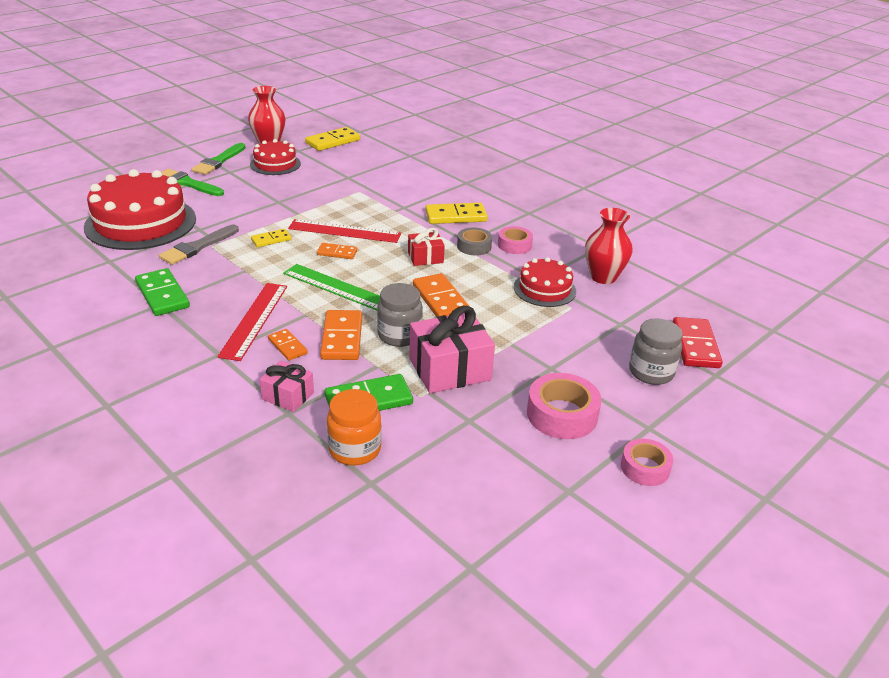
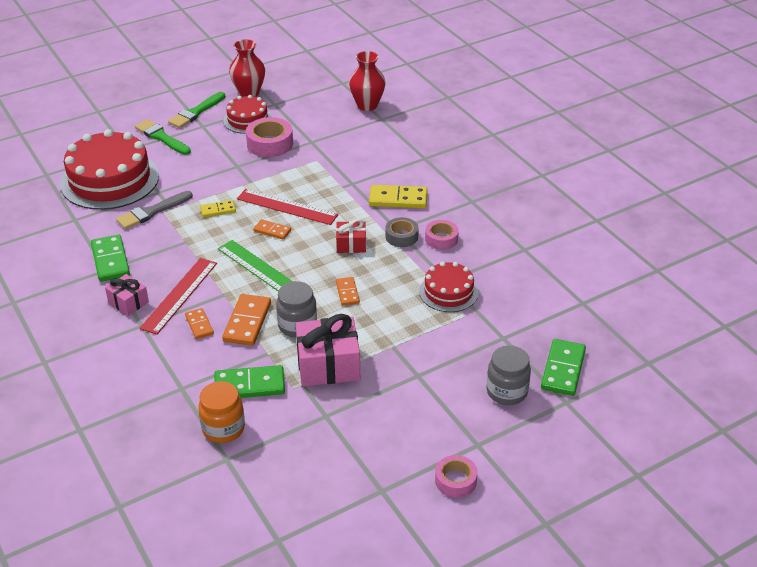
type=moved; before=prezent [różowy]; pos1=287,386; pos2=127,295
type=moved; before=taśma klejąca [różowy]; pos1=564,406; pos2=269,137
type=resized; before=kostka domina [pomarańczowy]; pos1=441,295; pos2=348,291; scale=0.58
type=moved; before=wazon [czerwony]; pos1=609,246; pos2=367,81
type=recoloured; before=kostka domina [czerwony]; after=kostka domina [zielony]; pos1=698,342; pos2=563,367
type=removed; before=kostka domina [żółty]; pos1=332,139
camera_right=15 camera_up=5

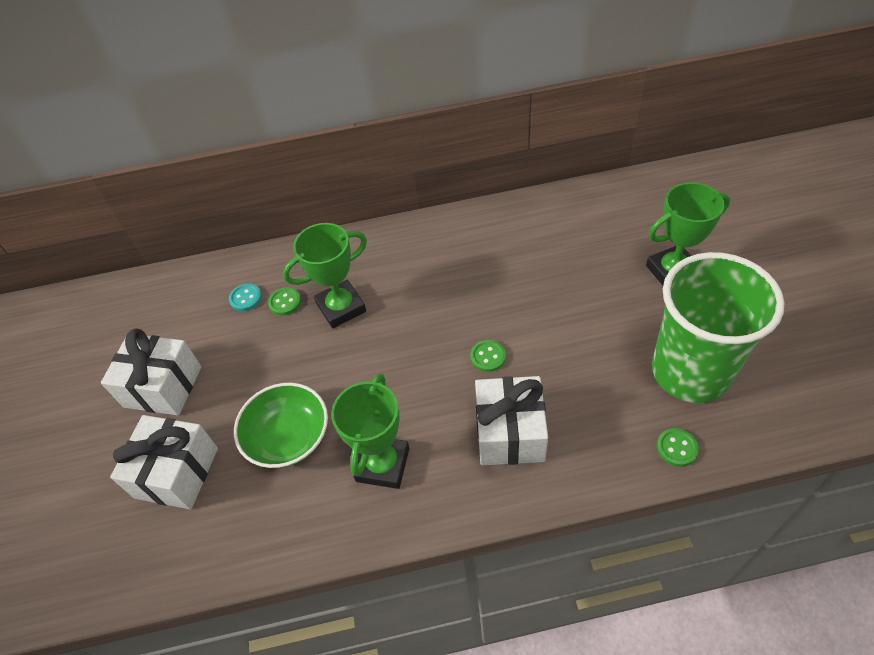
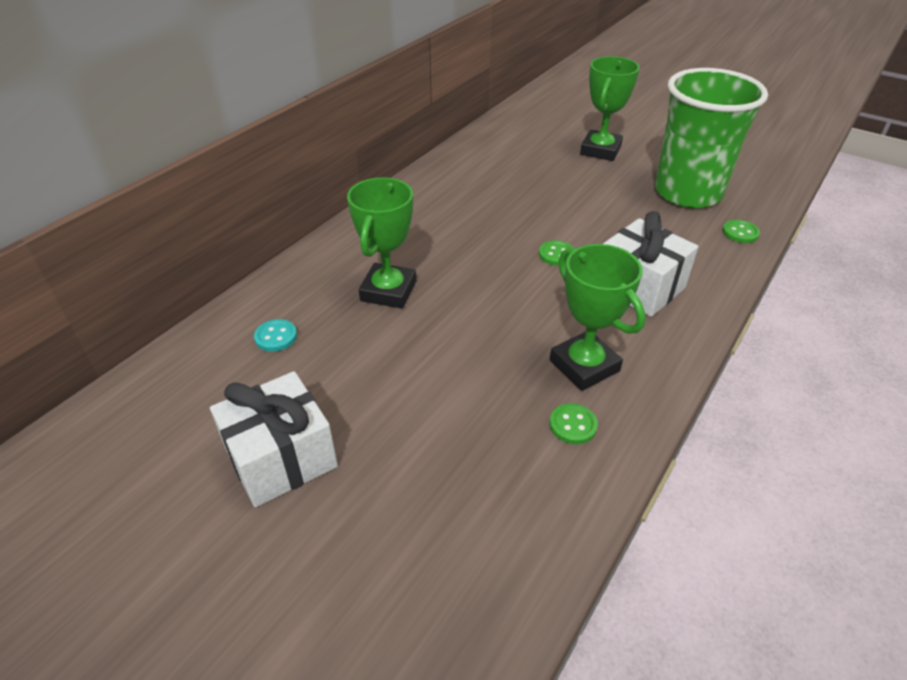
type=moved; before=guzik [zielony]; pos1=284,301; pos2=574,423
type=removed; before=prezent [biały]; pos1=164,462
type=removed; before=miska [zielony]; pos1=281,425
camera_right=-50 camera_up=-10

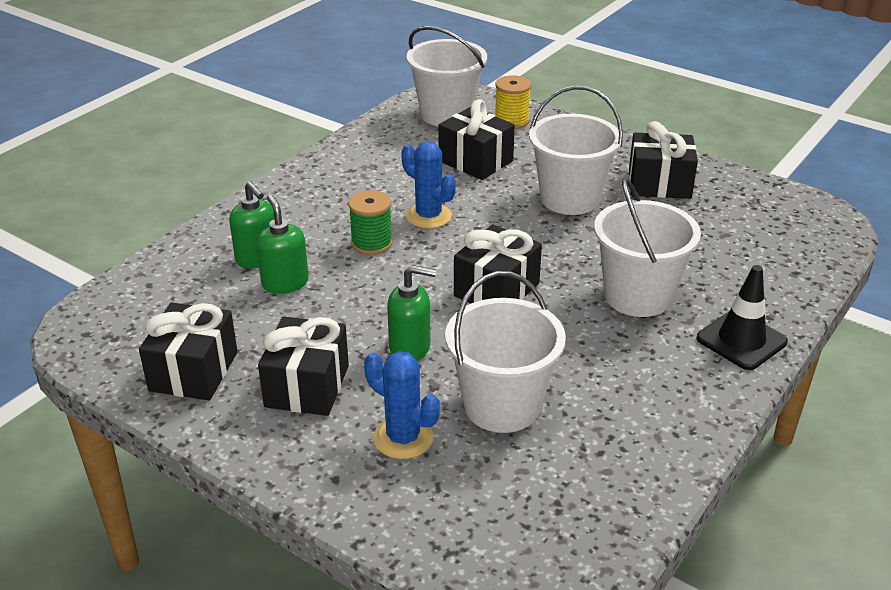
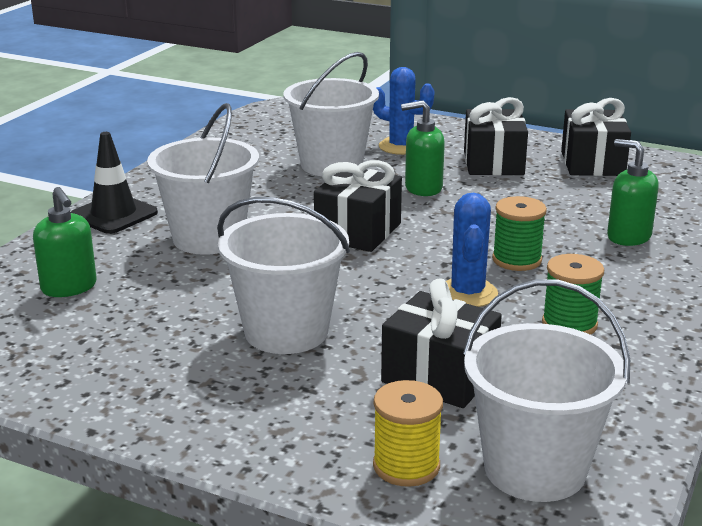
type=moved; before=dozownik mydła [zielony]; pos1=282,244; pos2=65,242
type=turned; before=kaktus [niebieski]; pos1=428,185; pos2=472,250; turn=60
type=added; after=szpulka [zielony]; pos2=573,294
type=removed; before=prezent [czarny]; pos1=663,160
camera_right=170 camera_up=-10

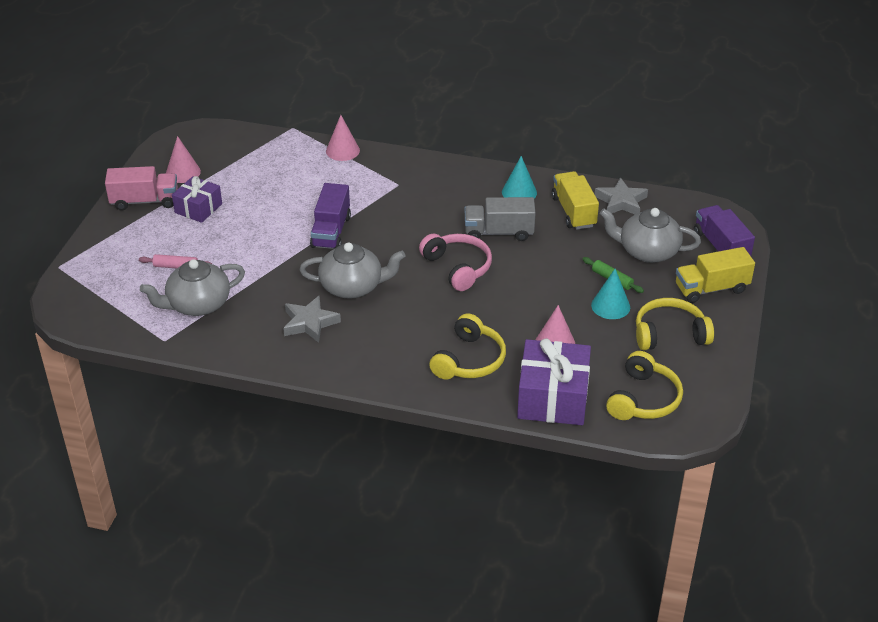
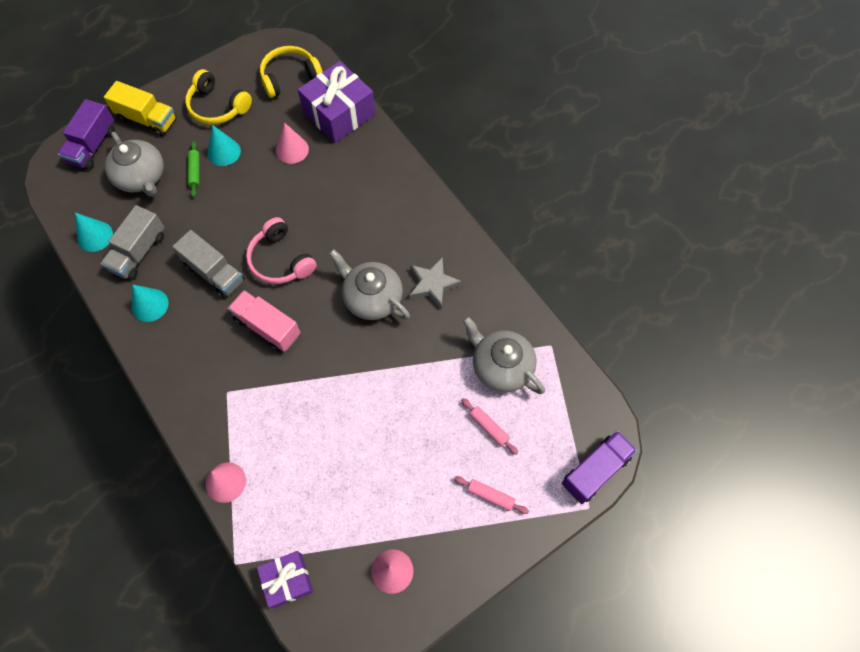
type=replaced; before=gwiazda [szary]; after=stożek [turkusowy]; pos1=621,196; pos2=94,232
type=recoloured; before=ciężarówka [żółty]; after=ciężarówka [szary]; pos1=575,200; pos2=132,242
type=moved; before=ciężarówka [różowy]; pos1=141,188; pos2=264,321
type=turned; before=słuchawki [różowy]; pos1=455,262; pos2=281,250; turn=-45
type=moved; before=prezent [fioletowy]; pos1=197,199; pos2=285,579
type=added; after=wałek do ciasta [różowy]; pos2=491,495
type=turned; before=imbryk [szary]; pos1=192,287; pos2=503,355; turn=-150
type=moved; before=ciężarówka [fioletowy]; pos1=330,216; pos2=599,467
type=removed; before=słuchawki [żółty]; pos1=467,346
camera_right=-140 camera_up=25

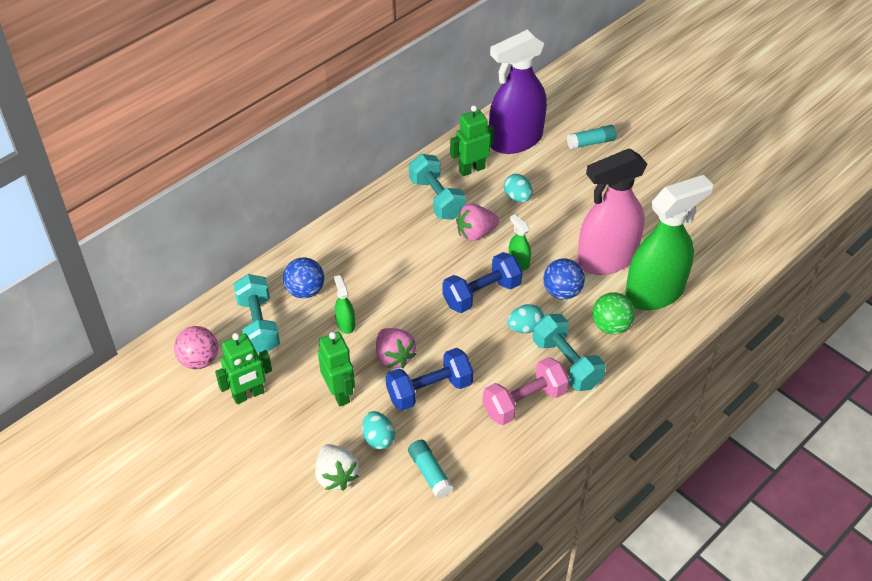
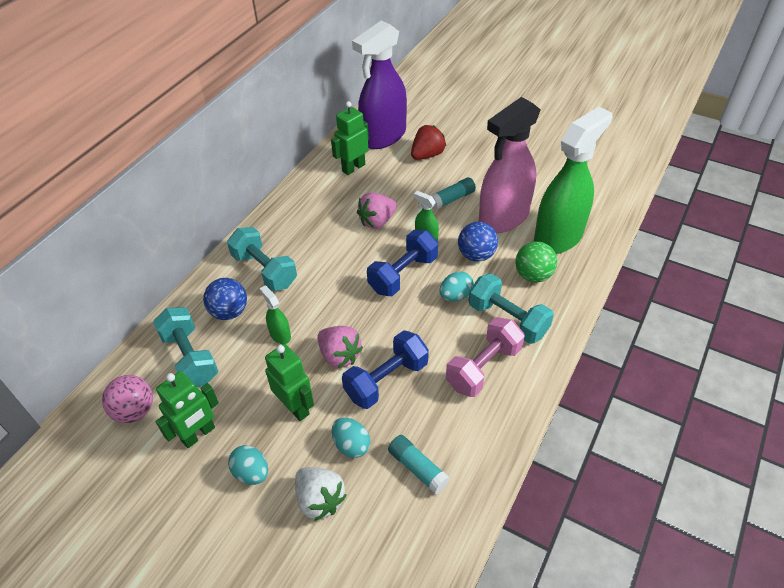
type=moved; before=hantel [turkusowy]; pos1=437,187; pos2=262,259
type=moved; before=jajko [turkusowy]; pos1=518,188; pos2=248,465
type=added; after=truskawka [czerwony]; pos2=428,142
type=moved; before=klej w sztyfcie [turkusowy]; pos1=592,137; pos2=453,193
camera_right=-15 camera_up=0

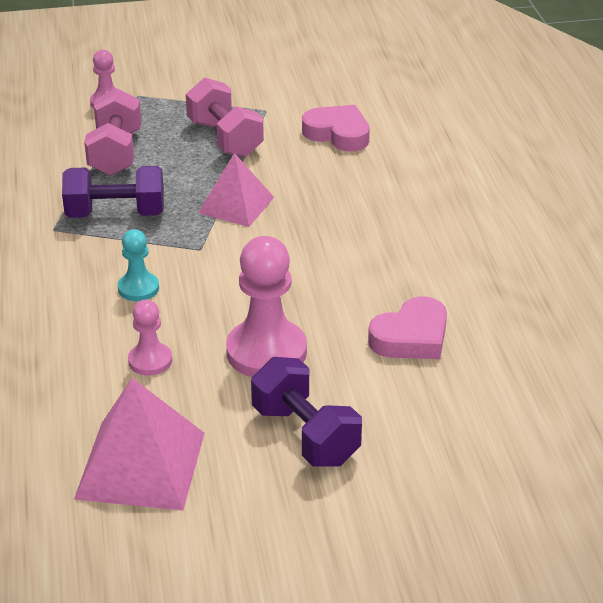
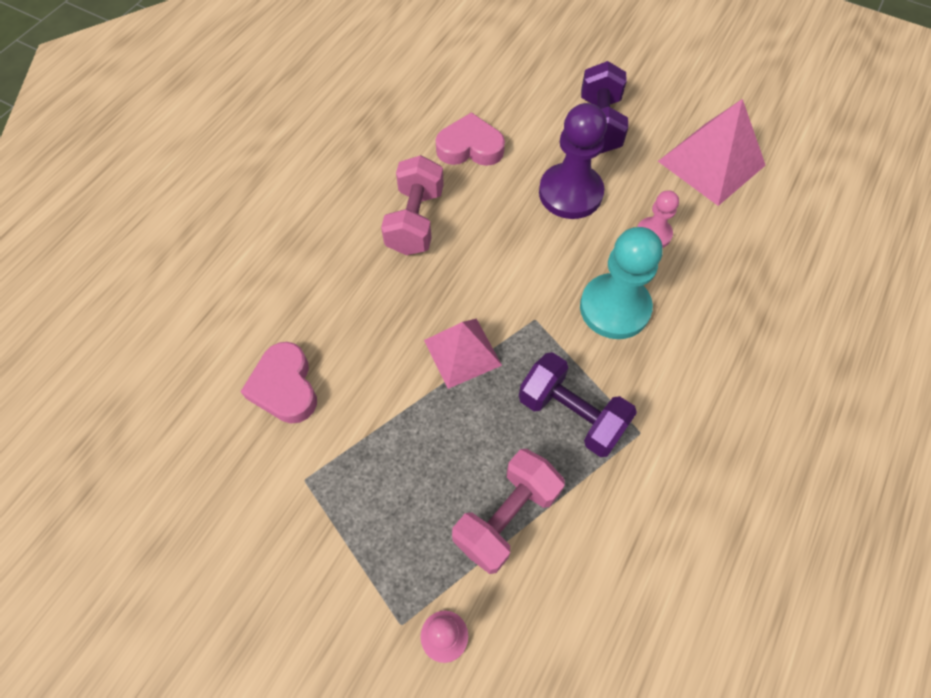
type=moved; before=hantel [różowy]; pos1=225,117; pos2=412,205
type=recoloured; before=pionek [różowy]; after=pionek [fioletowy]; pos1=266,306; pos2=573,161
type=resized; before=pionek [turkusowy]; pos1=138,265; pos2=621,283; scale=1.85
camera_right=-140 camera_up=25

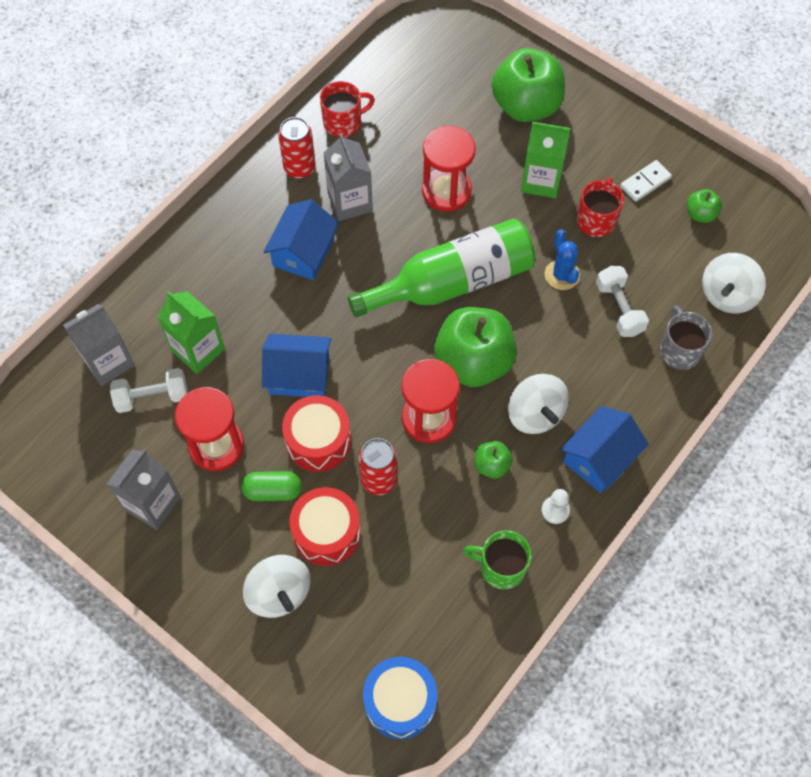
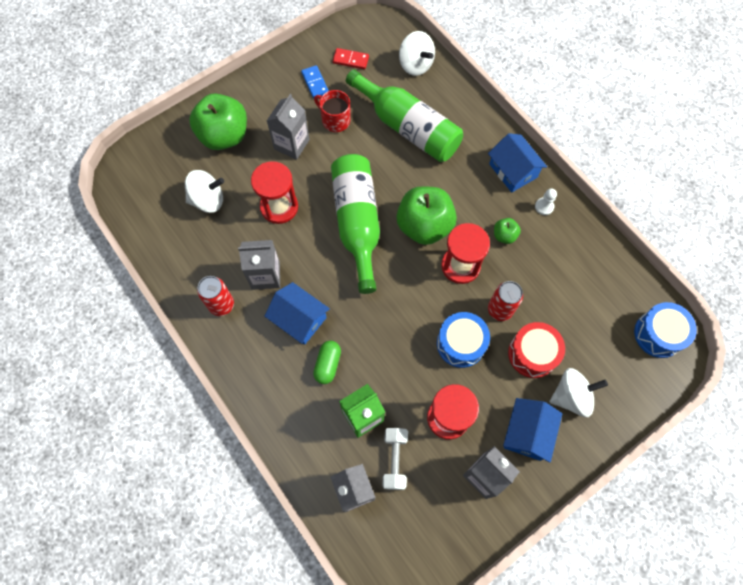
type=moved; before=bączek [biały]; pos1=538,404; pos2=204,191
type=recoloured; before=karton mleka [zielony]; after=karton mleka [szary]; pos1=546,160; pos2=288,127
type=recoloured; before=kostka domina [biały]; after=kostka domina [niebieski]; pos1=646,181; pos2=315,81
type=moved; before=kapsułka [zielony]; pos1=271,486; pos2=327,362
type=replaced; before=jabłko [zielony]; after=kostka domina [czerwony]; pos1=704,206; pos2=351,58
type=replaced; before=hantel [biały]; after=butelka [zielony]; pos1=622,301; pos2=404,115
type=recoloured; before=bęben [czerwony]; after=bęben [niebieski]; pos1=316,433; pos2=463,340
type=moved; before=domek [niebieski]; pos1=296,365; pos2=532,430
type=removed; before=kubek [czerwony]; pos1=347,109
type=removed; before=kubek [zielony]; pos1=497,560
type=removed; before=kaktus [niebieski]; pos1=562,259
type=removed; before=kubek [szary]; pos1=685,338
camera_right=-75 camera_up=5

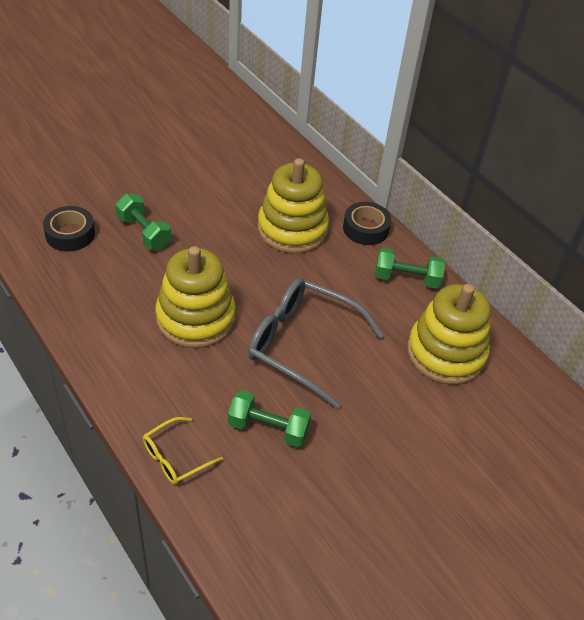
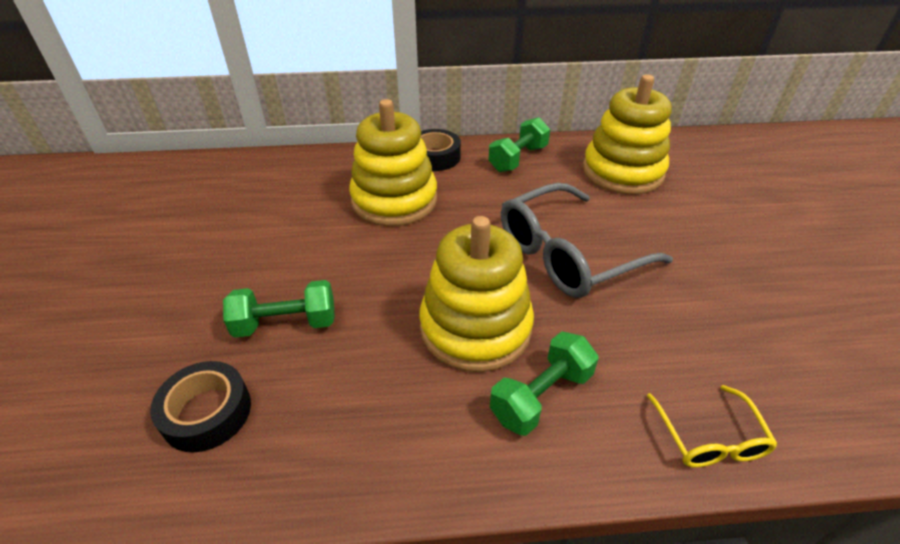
type=moved; before=hantel [zielony]; pos1=269,418; pos2=544,384
camera_right=-55 camera_up=-5

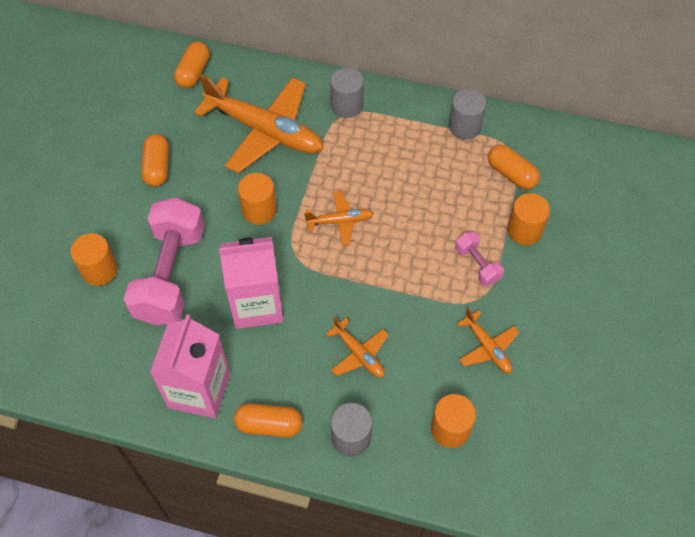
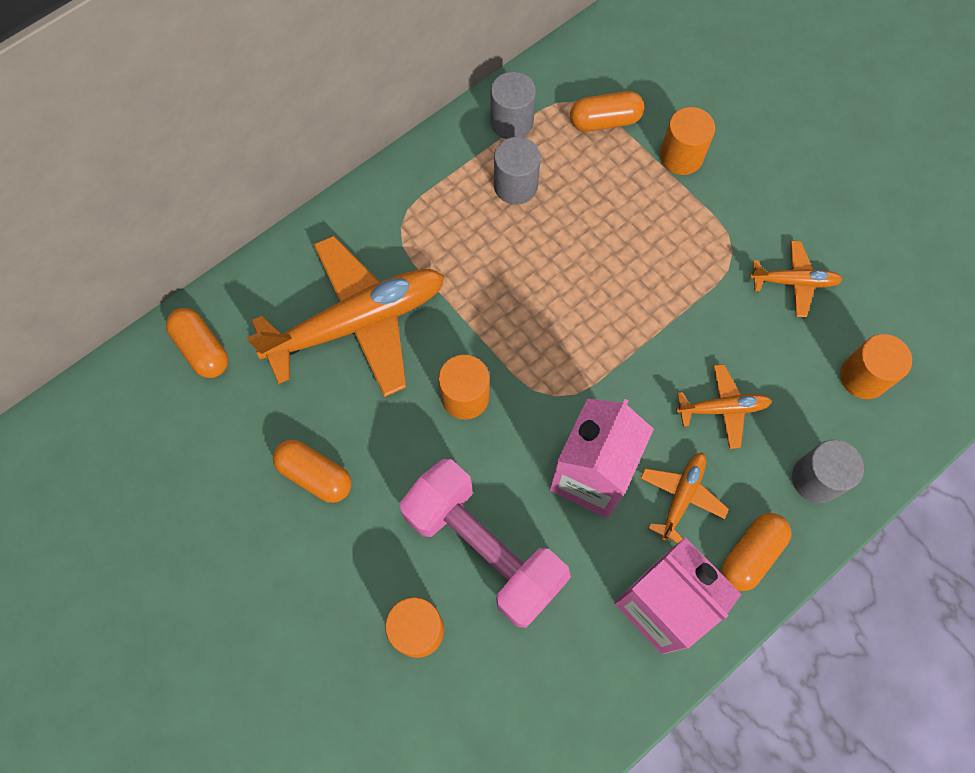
type=moved; before=walec [szary]; pos1=347,93; pos2=517,171
type=moved; before=samolot [pomarańczowy]; pos1=339,218; pos2=684,497
type=removed; before=hantel [różowy]; pos1=479,258
camera_right=-55 camera_up=10

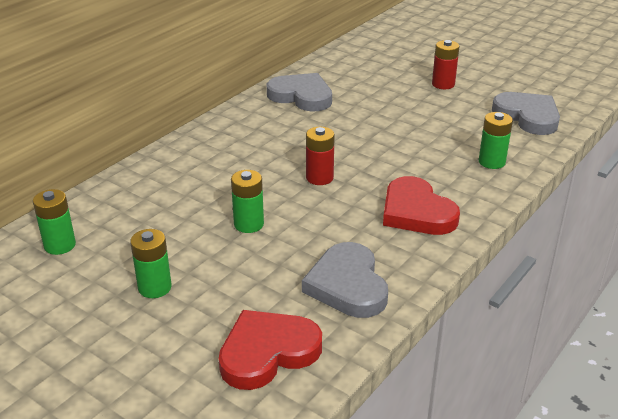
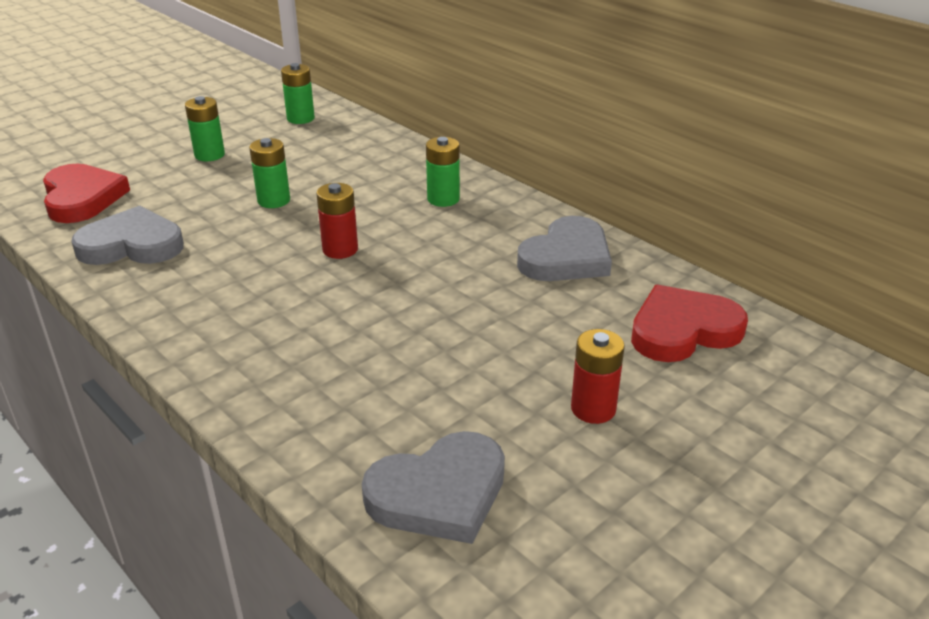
type=moved; before=bateria [zielony]; pos1=496,140; pos2=443,172
type=moved; before=serce [czerwony]; pos1=421,205; pos2=689,323
camera_right=100 camera_up=0

